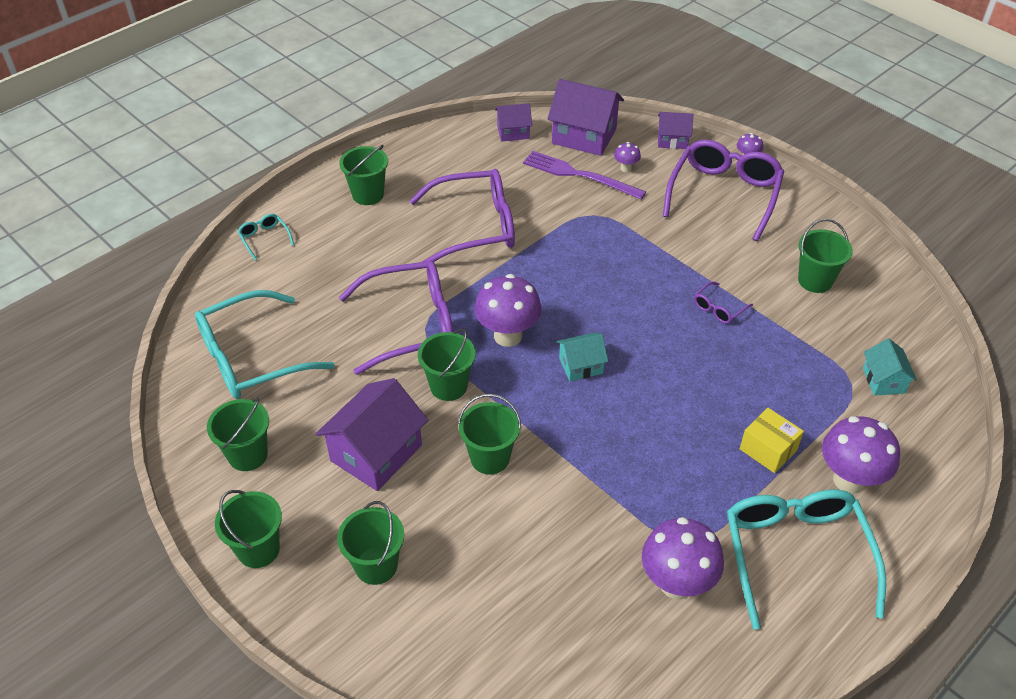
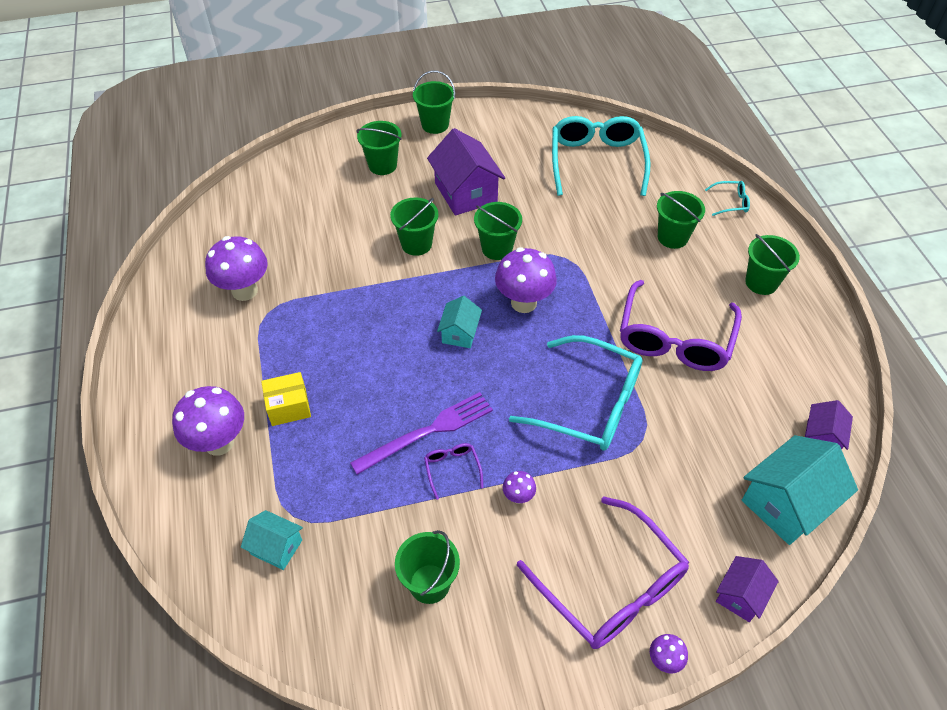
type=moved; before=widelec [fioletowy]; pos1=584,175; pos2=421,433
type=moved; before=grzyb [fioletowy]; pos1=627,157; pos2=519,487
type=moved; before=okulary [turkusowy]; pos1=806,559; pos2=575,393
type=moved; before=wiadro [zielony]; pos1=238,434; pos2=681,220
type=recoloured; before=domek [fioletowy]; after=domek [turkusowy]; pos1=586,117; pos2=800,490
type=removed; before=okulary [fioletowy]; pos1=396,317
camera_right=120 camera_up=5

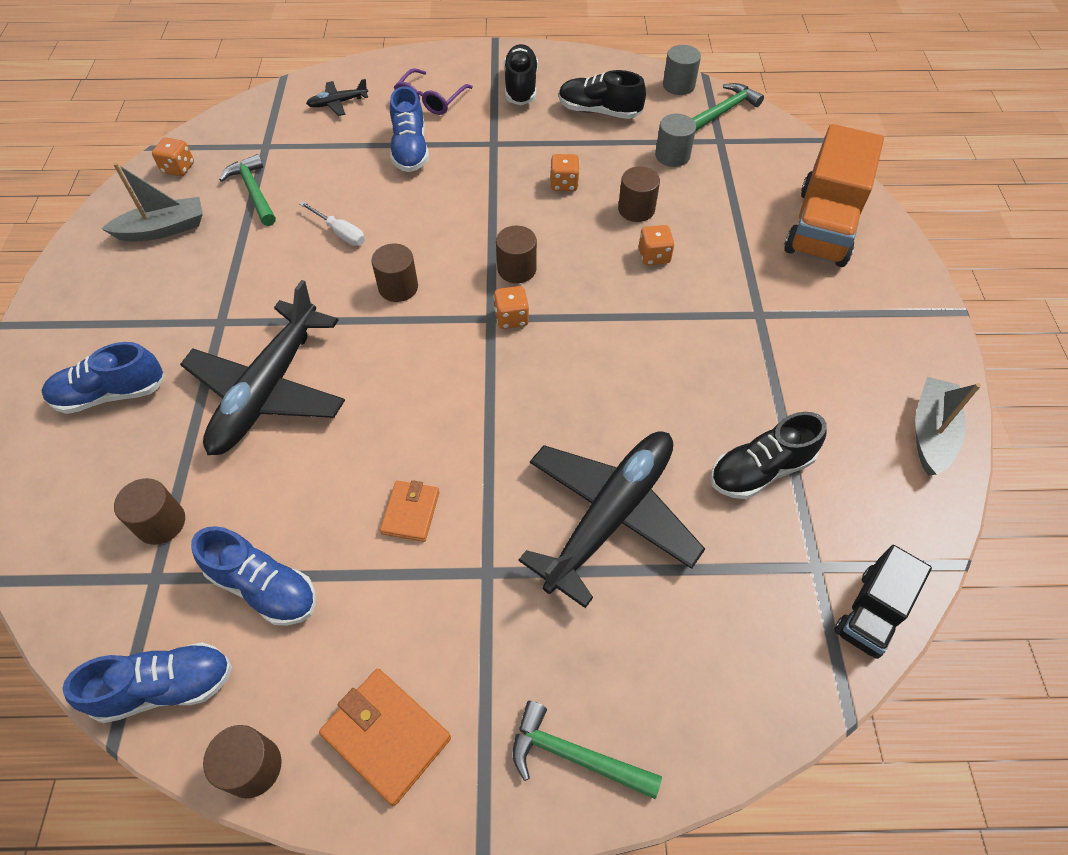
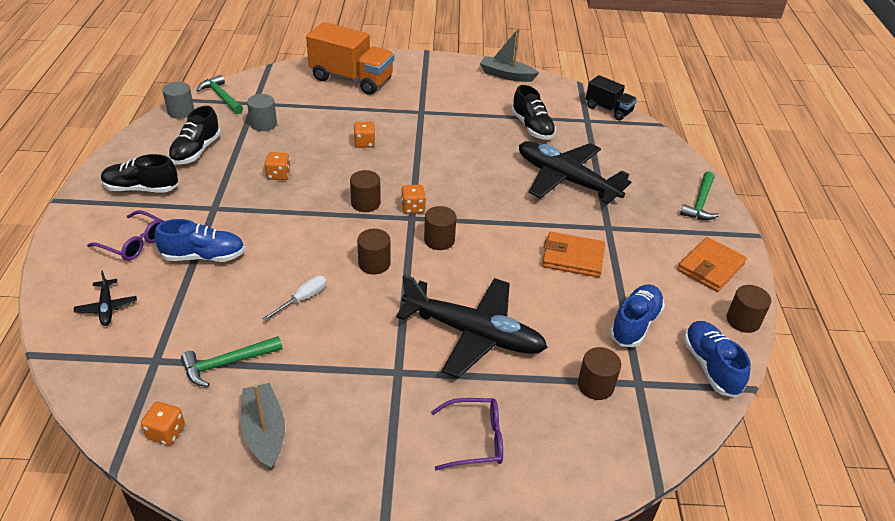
type=moved; before=walec [brązowy]; pos1=639,194; pos2=440,228
type=replaced; before=but [niebieski]; after=okulary [fioletowy]; pos1=103,378; pos2=467,434
type=resized; before=portfel [pomarańczowy]; pos1=409,511; pos2=573,254; scale=1.54
camera_right=-90 camera_up=-15

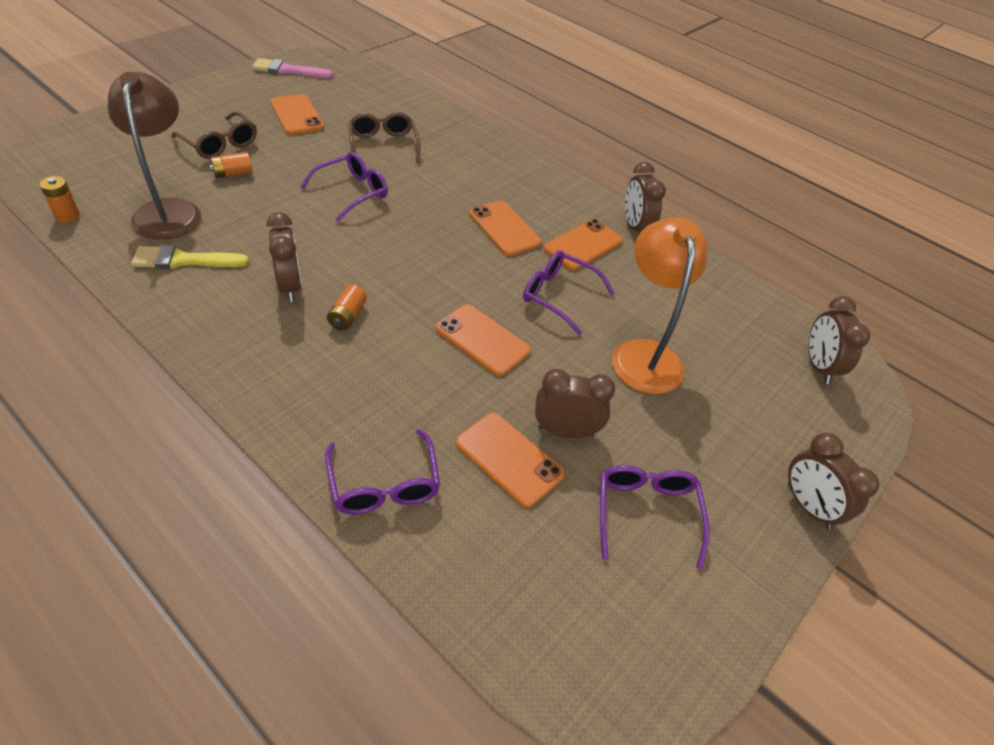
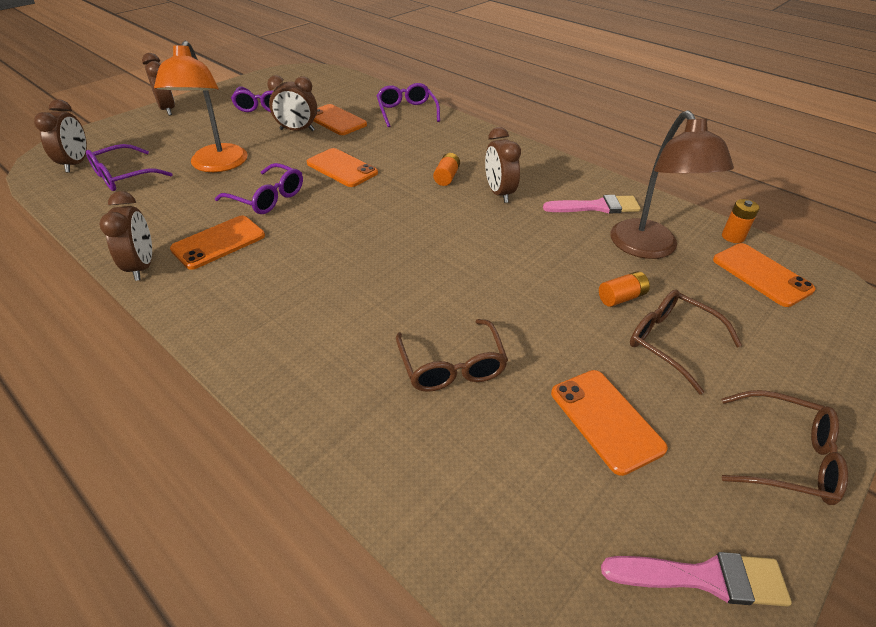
type=moved; before=okulary [fioletowy]; pos1=344,187; pos2=129,167
type=recoloured; before=pędzel [żółty]; after=pędzel [różowy]; pos1=190,257; pos2=592,204
type=moved; before=telefon [pomarańczowy]; pos1=505,228; pos2=764,275
type=added; after=okulary [brązowy]; pos2=784,447
camera_right=-175 camera_up=-5

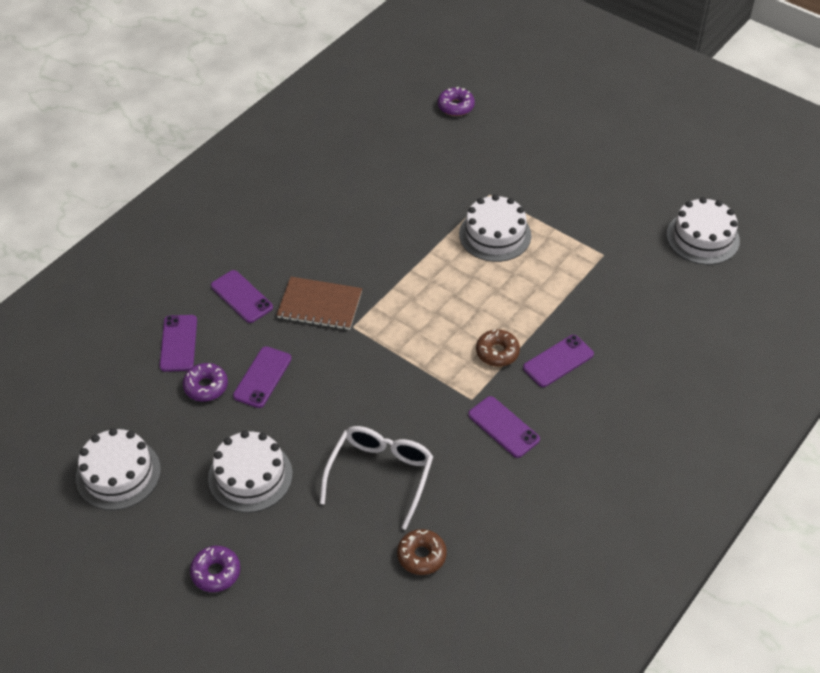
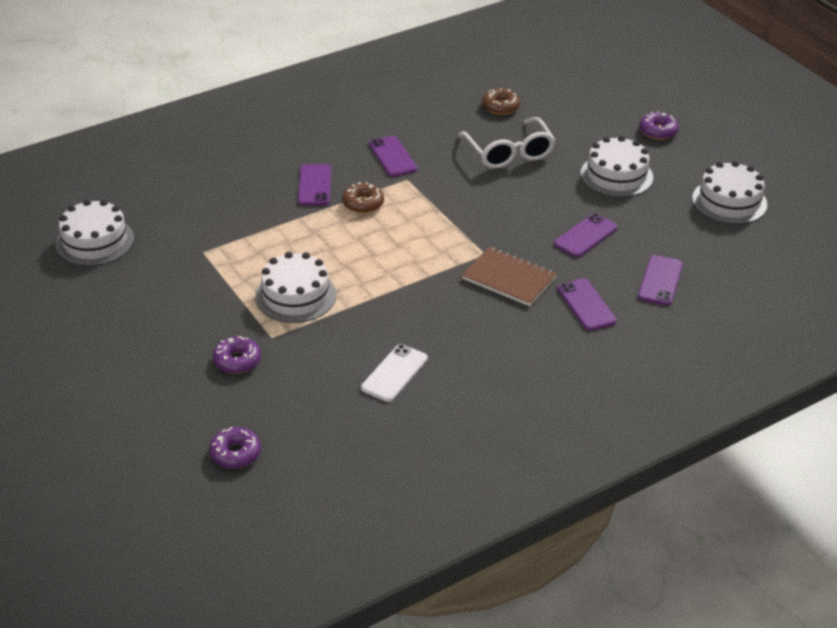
type=moved; before=donut [fioletowy]; pos1=205,382; pos2=237,355
type=turned; before=telefon [fioletowy]; pos1=558,361; pos2=314,185; turn=-75
type=added; after=telefon [biały]; pos2=394,373
type=turned; before=okulary [biały]; pos1=376,478; pos2=506,143; turn=-60
camera_right=-160 camera_up=-10

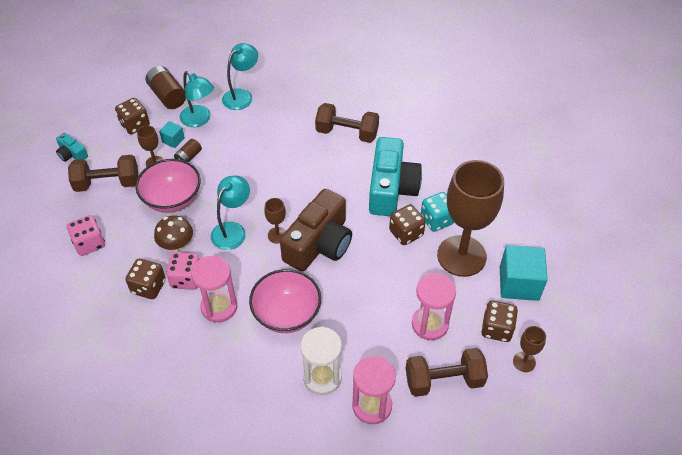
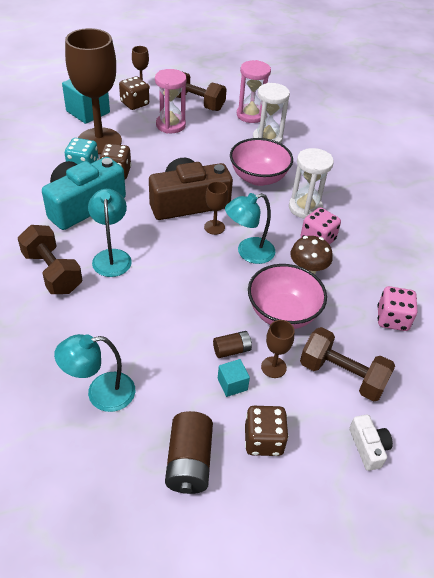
type=moved; before=lampka [turkusowy]; pos1=197,99; pos2=110,233
type=recoloured; before=klepsydra [różowy]; after=klepsydra [biały]; pos1=214,289; pos2=311,183
type=recoloured; before=aparat fotograficzny [turkusowy]; after=aparat fotograficzny [biały]; pos1=72,147; pos2=371,443
type=removed; before=kostka do gry [brązowy]; pos1=146,279
camera_right=-145 camera_up=-5

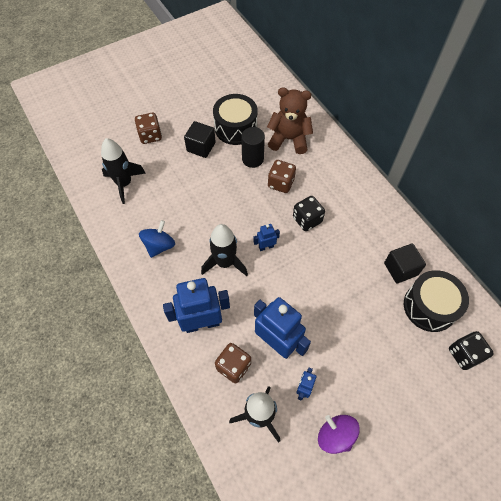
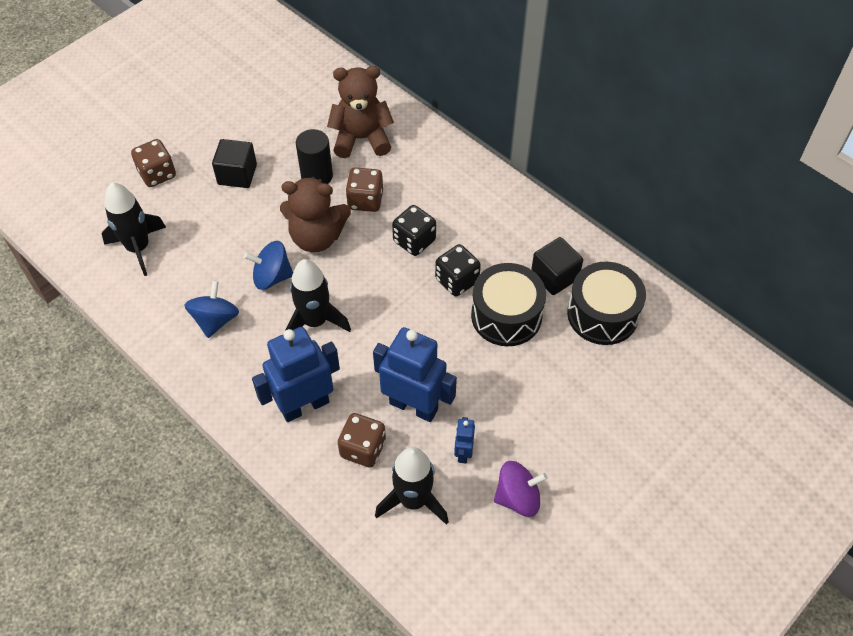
type=added; after=bączek [niebieski]; pos2=268,265
type=added; after=miś [brązowy]; pos2=315,214
type=moved; before=kostka do gry [czarny]; pos1=471,350; pos2=458,270
type=moved; before=bęben [czarny]; pos1=235,119; pos2=508,304
type=turned; before=bączek [fioletowy]; pos1=339,434; pos2=521,489; turn=135
type=removed; before=robot [niebieski]; pos1=267,237
camera_right=-15 camera_up=-5

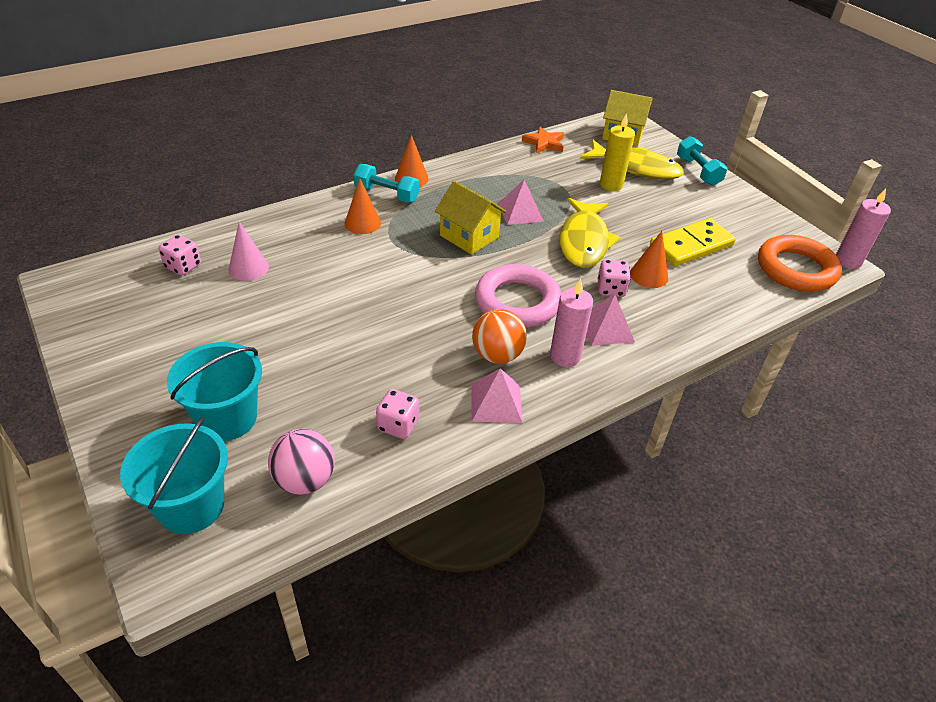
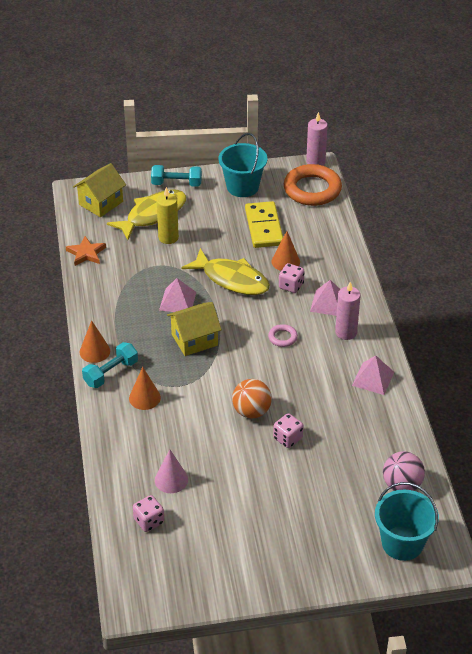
type=moved; before=wiadro [turkusowy]; pos1=214,391; pos2=242,165
type=moved; before=piłka [pomarańczowy]; pos1=499,336; pos2=252,399
type=resized; before=pierścień [różowy]; pos1=518,295; pos2=283,335; scale=0.45
type=moved; before=kostka do gry [różowy]; pos1=397,414; pos2=288,430
camera_right=-65 camera_up=0

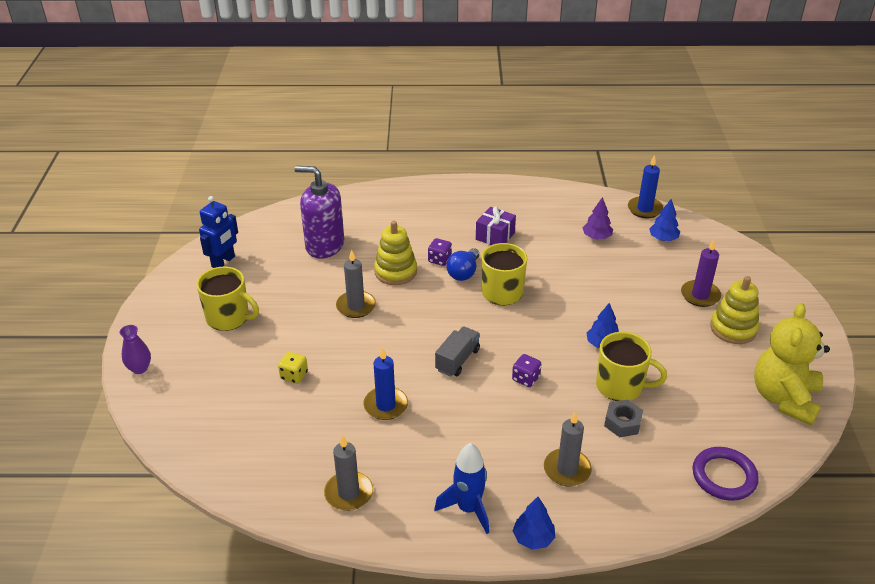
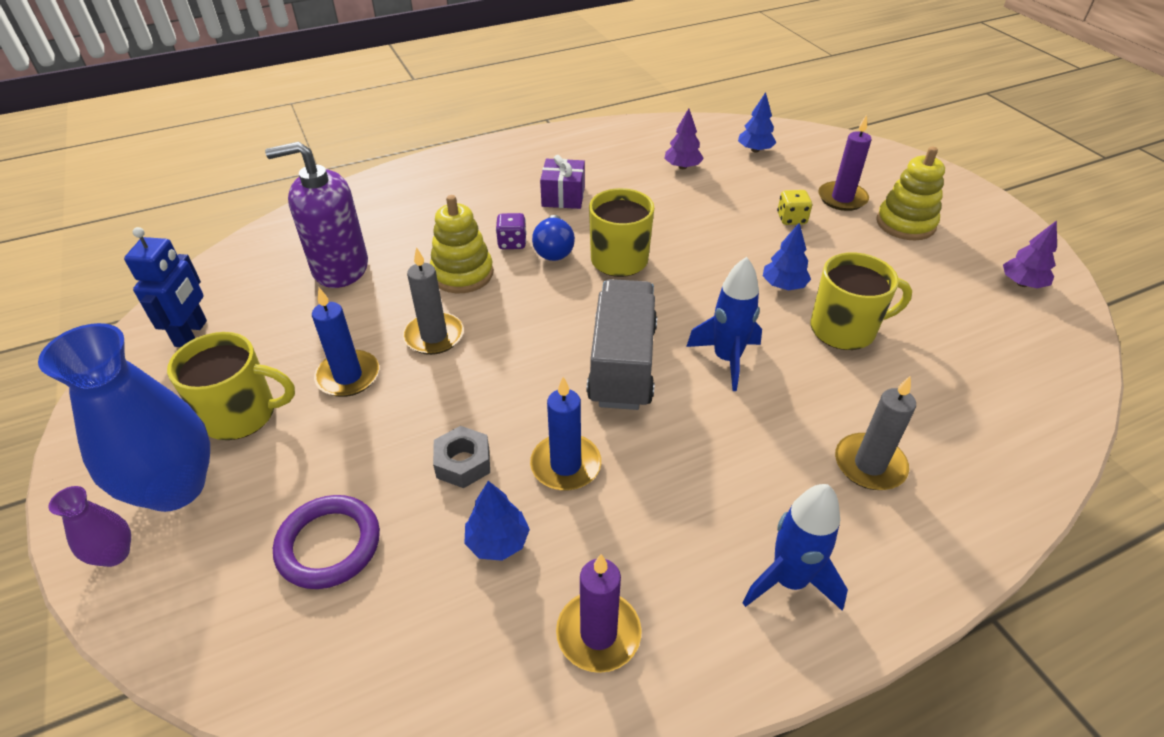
type=added; after=wazon [niebieski]; pos2=124,417
type=moved; before=pierścień [fioletowy]; pos1=726,474; pos2=326,542
type=moved; before=świeca [niebieski]; pos1=645,186; pos2=345,342
type=moved; before=nakrętka [szary]; pos1=623,418; pos2=461,457
type=moved; before=drzewko [niebieski]; pos1=534,523; pos2=497,521
type=recoloured; before=świeca [szary]; after=świeca [fioletowy]; pos1=348,473; pos2=599,613
type=resized; before=ciężarówka [szary]; pos1=457,352; pos2=621,344; scale=1.71
type=replaced; before=kostka do gry [fioletowy]; after=rakieta [niebieski]; pos1=526,370; pos2=724,324
type=moved; before=kostka do gry [żółty]; pos1=293,368; pos2=794,207
type=replaced; before=miś [żółty]; after=drzewko [fioletowy]; pos1=792,364; pos2=1030,254
camera_right=-25 camera_up=5

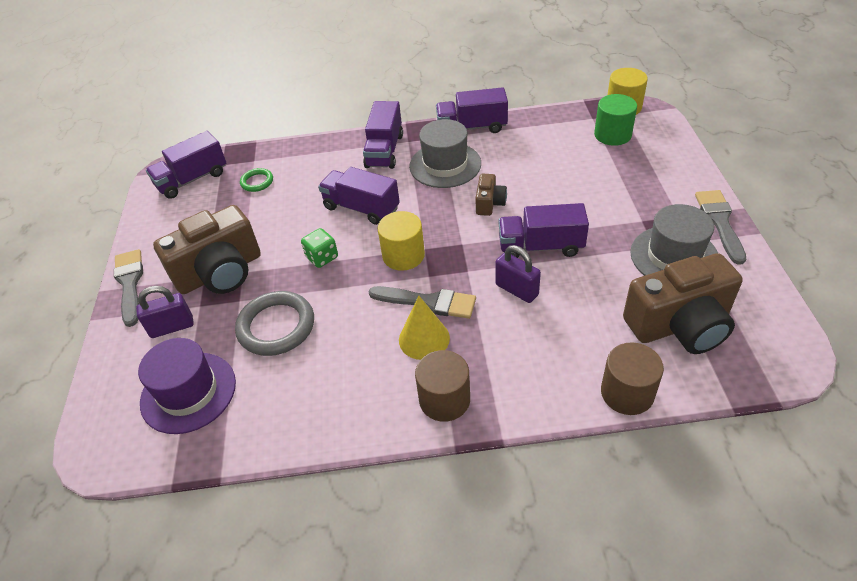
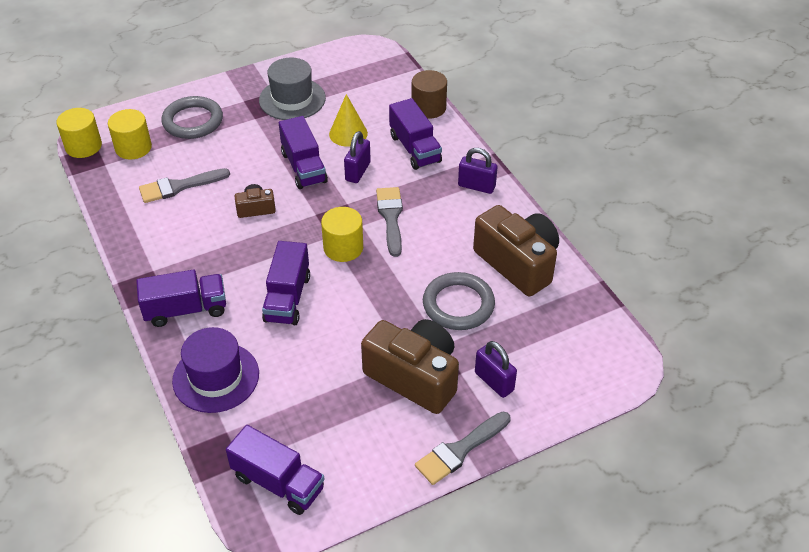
type=recoloured; before=walec [zielony]; after=walec [żółty]; pos1=615,120; pos2=130,134
type=moved; before=pędzel [szary]; pos1=720,227; pos2=184,185
type=added; after=pierścień [szary]; pos2=192,117
type=moved; before=kapelusz [fioletowy]; pos1=187,386; pos2=215,370
type=moved; before=stożek [żółty]; pos1=424,328; pos2=348,120
type=moved; before=ciężarówka [fioletowy]; pos1=472,110; pos2=415,134
type=replaced; before=walec [brązowy]; after=kłódka [fioletowy]; pos1=442,386; pos2=478,171
type=moved; before=aparat fotograficzny [brązowy]; pos1=683,303; pos2=516,250
type=removed; before=pierścień [zielony]; pos1=256,180
type=removed; before=kostka do gry [zielony]; pos1=319,248
type=removed; before=kapelusz [szary]; pos1=445,153
camera_right=-115 camera_up=0

